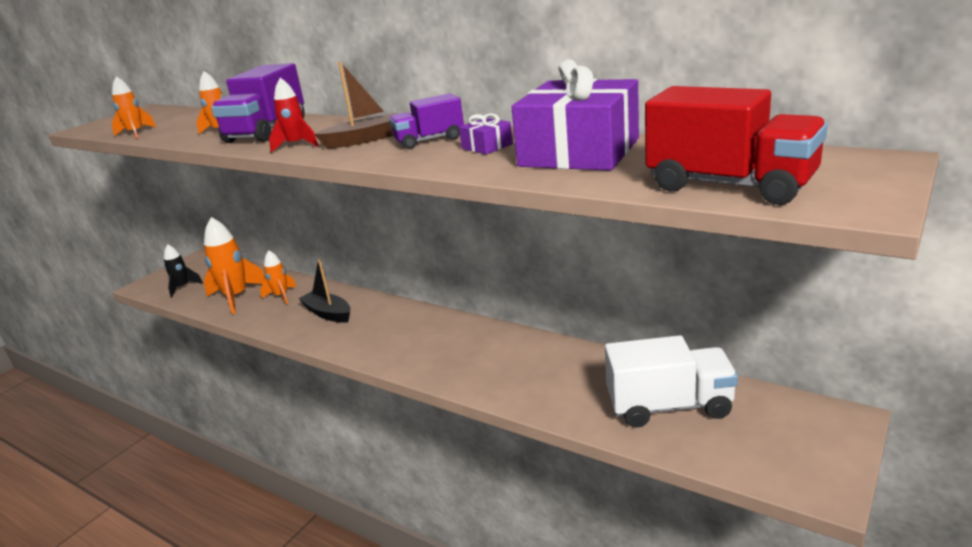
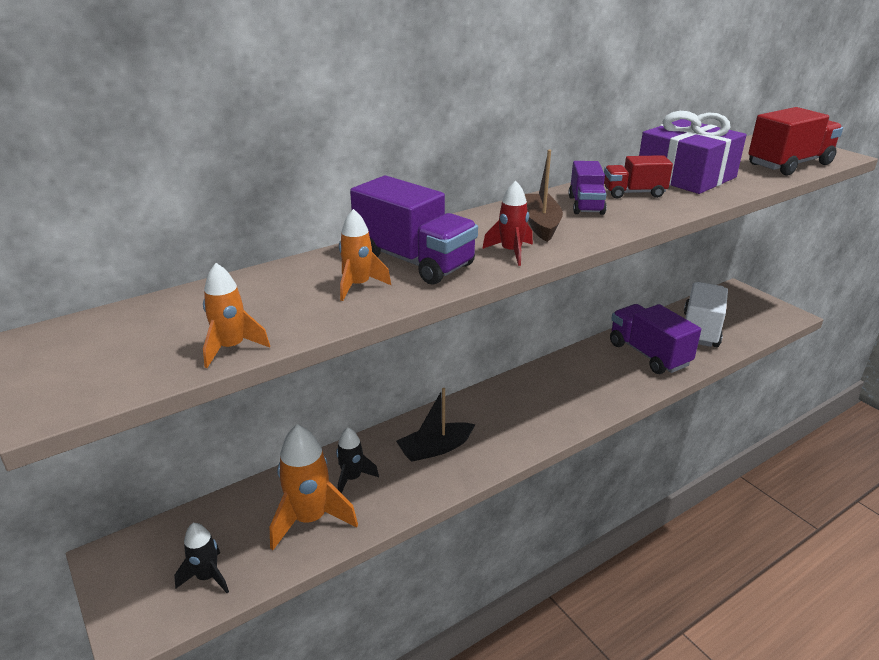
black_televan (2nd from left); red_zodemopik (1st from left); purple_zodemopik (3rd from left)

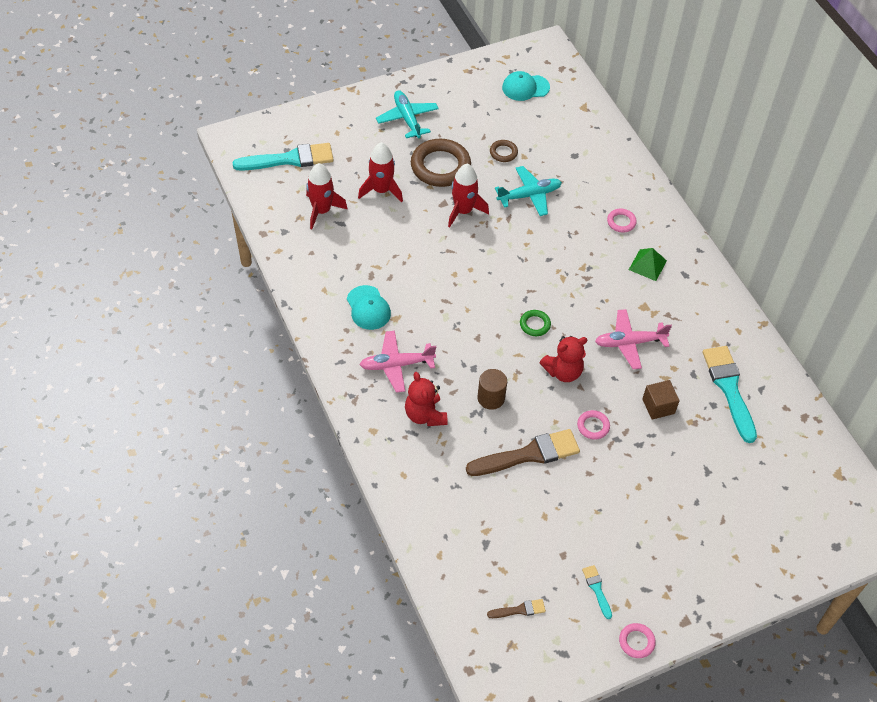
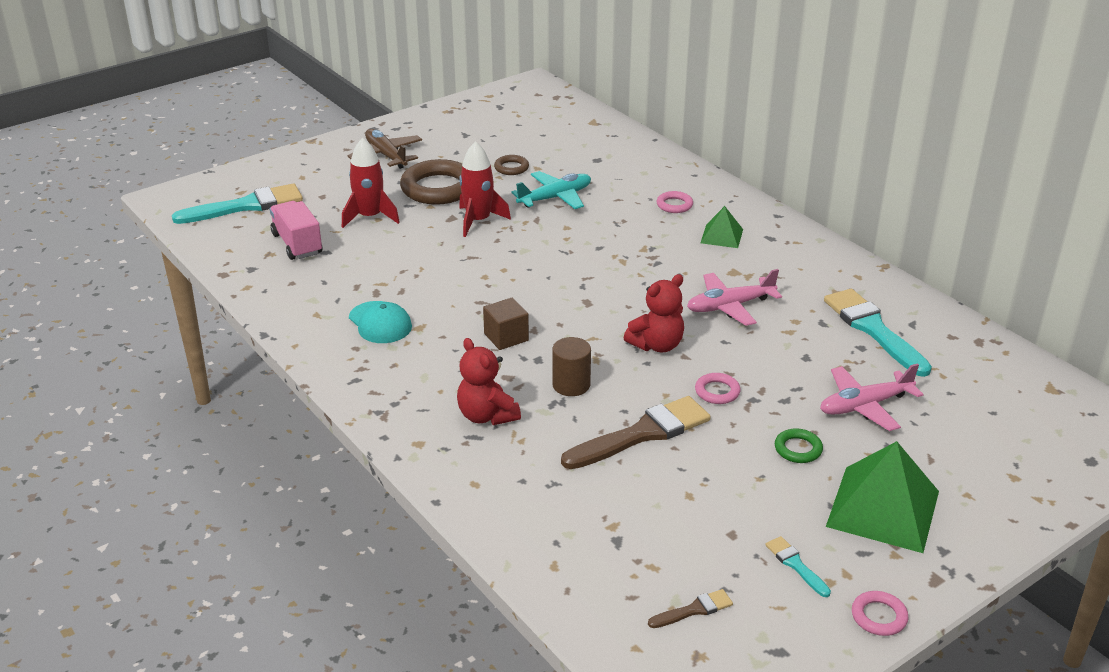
pink_zodemopik; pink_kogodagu (2nd from left); brown_kogodagu; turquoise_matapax (2nd from left in the first image); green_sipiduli; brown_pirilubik; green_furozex (2nd from left)

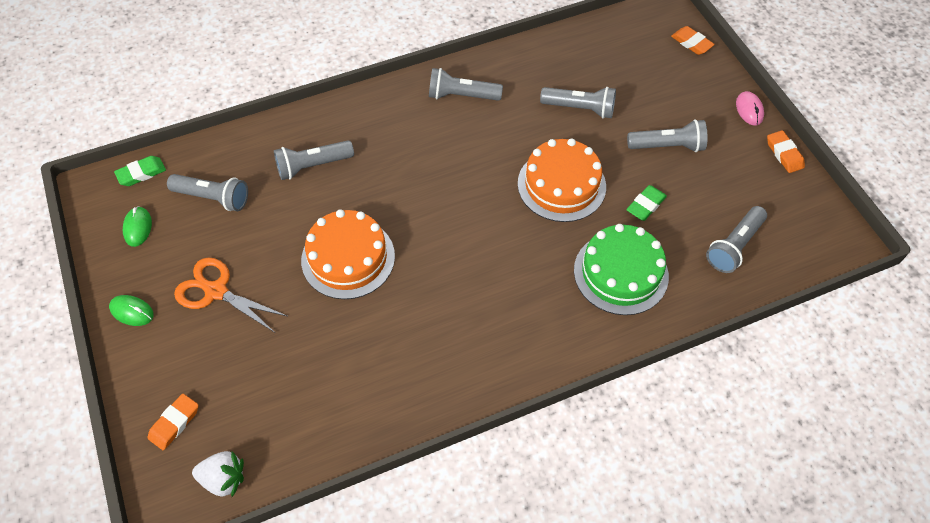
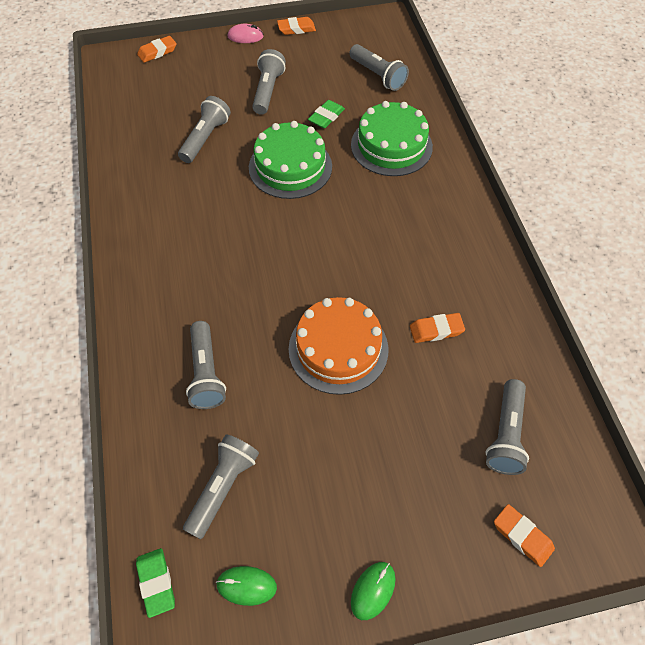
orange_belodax; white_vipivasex; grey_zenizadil (6th from left); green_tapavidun (1st from left); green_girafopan (2nd from left); orange_girafopan (3rd from left)

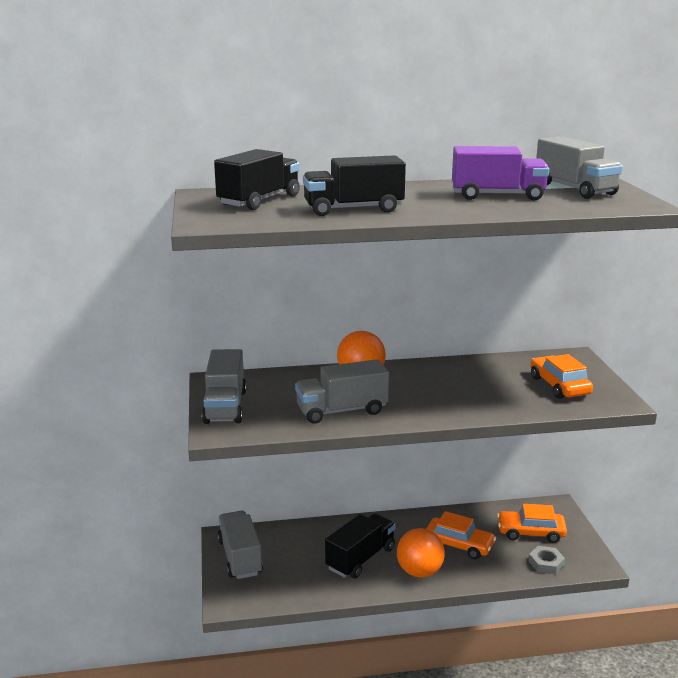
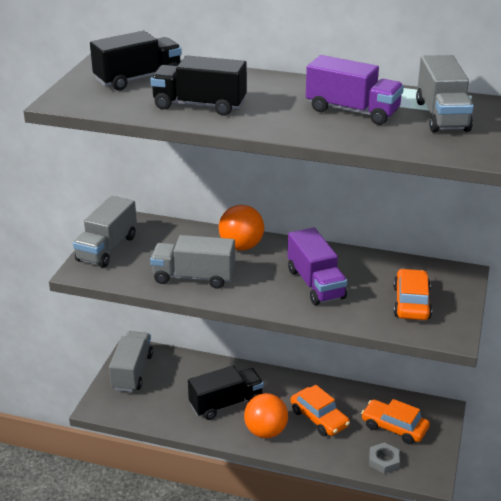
purple_zodemopik (1st from left)

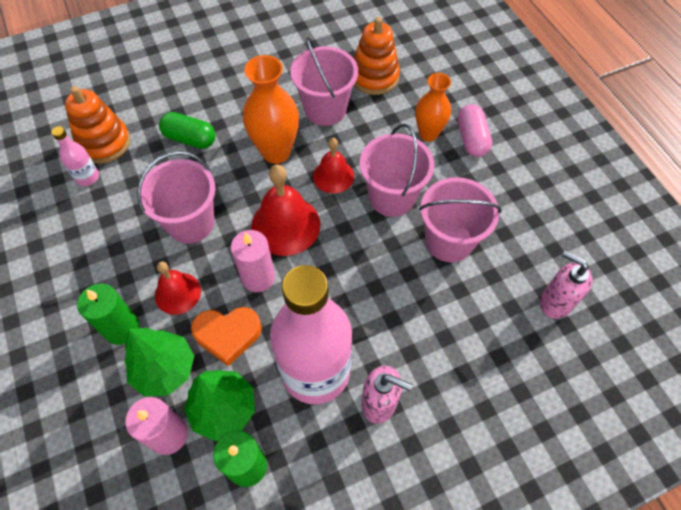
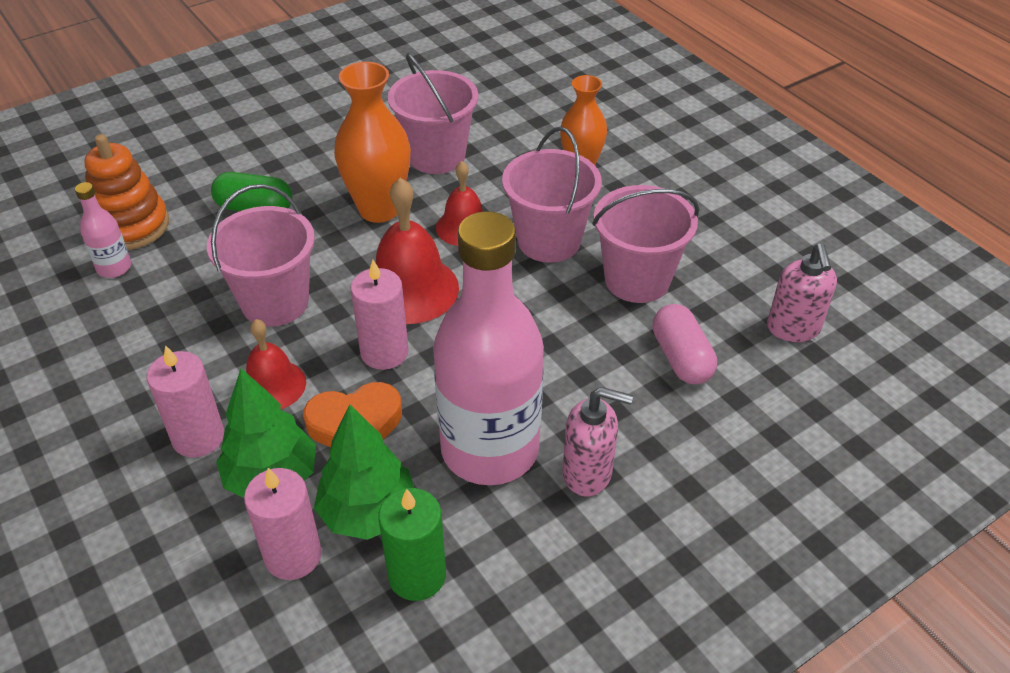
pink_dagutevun (1st from left); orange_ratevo (2nd from left in the first image); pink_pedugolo; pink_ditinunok (2nd from left)

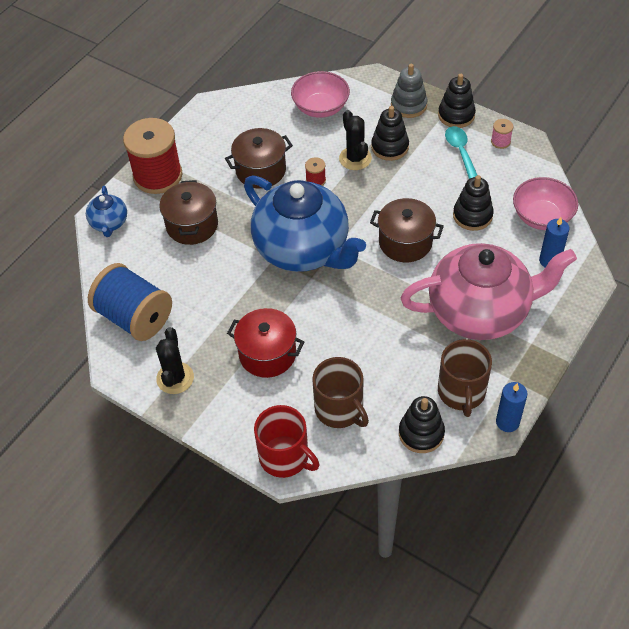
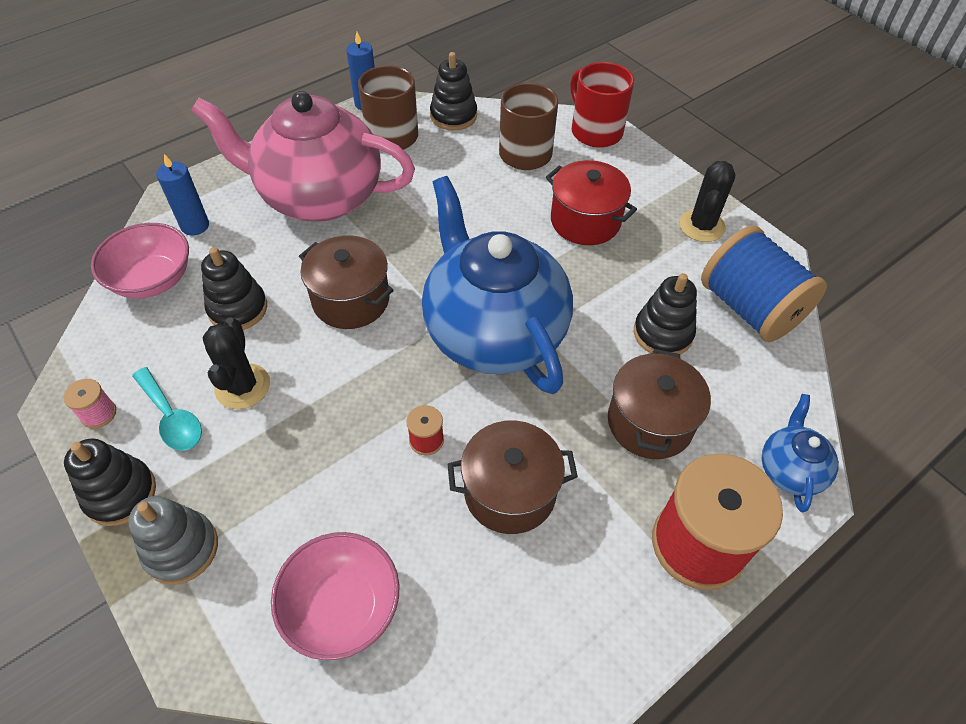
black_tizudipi (1st from left); black_ratevo (4th from left); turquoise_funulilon

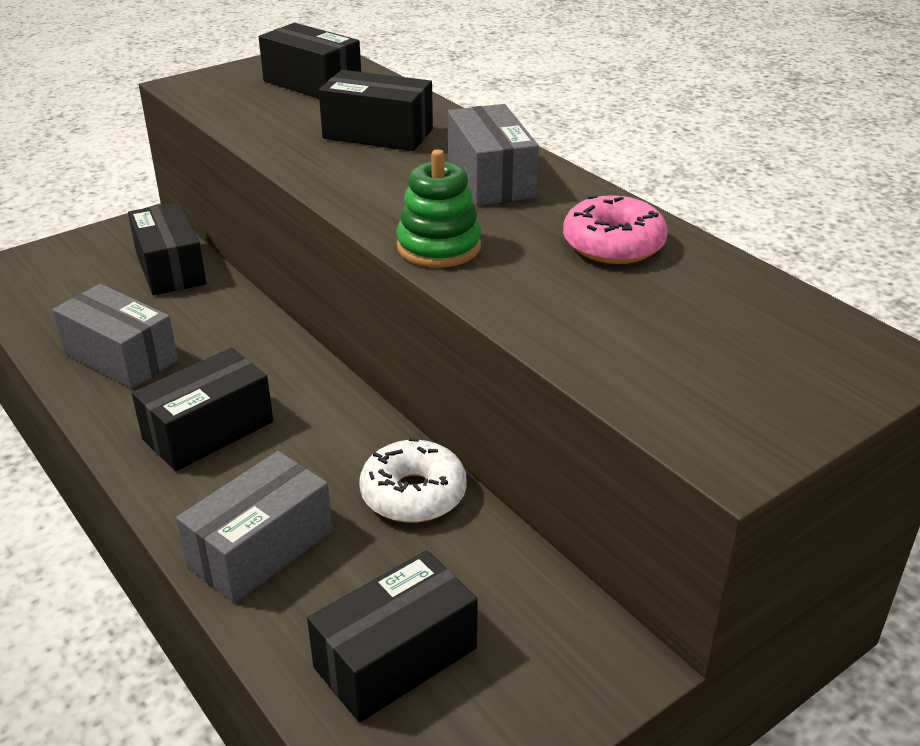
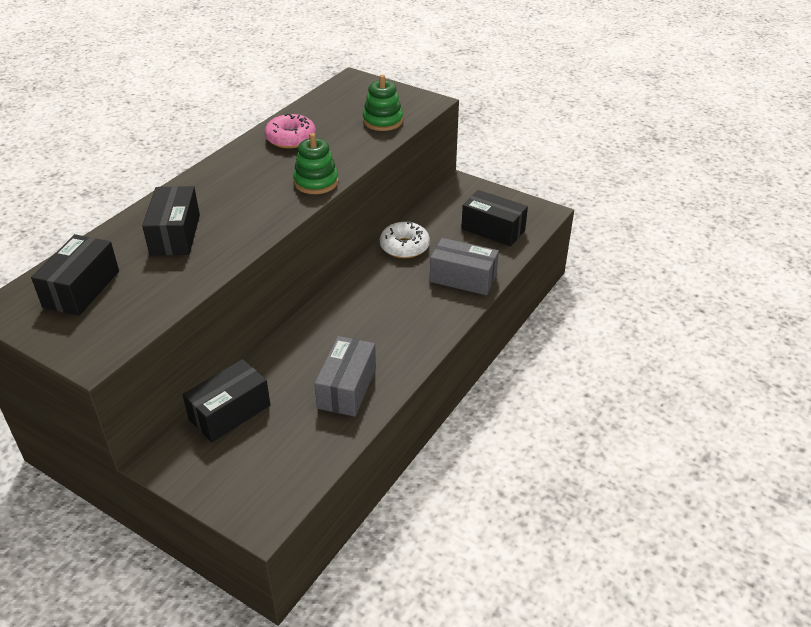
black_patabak (2nd from left in the first image); grey_patabak (3rd from left in the first image); green_ratevo (2nd from left)

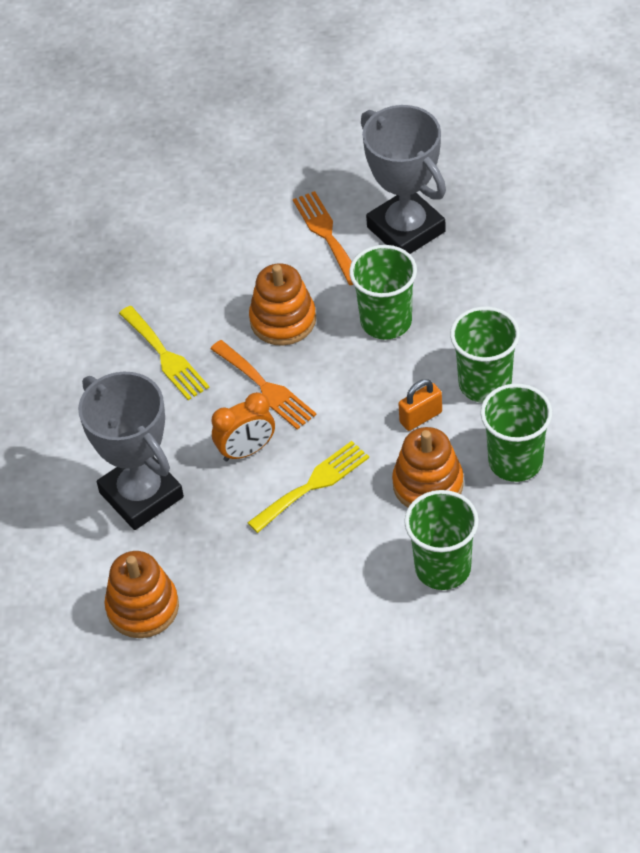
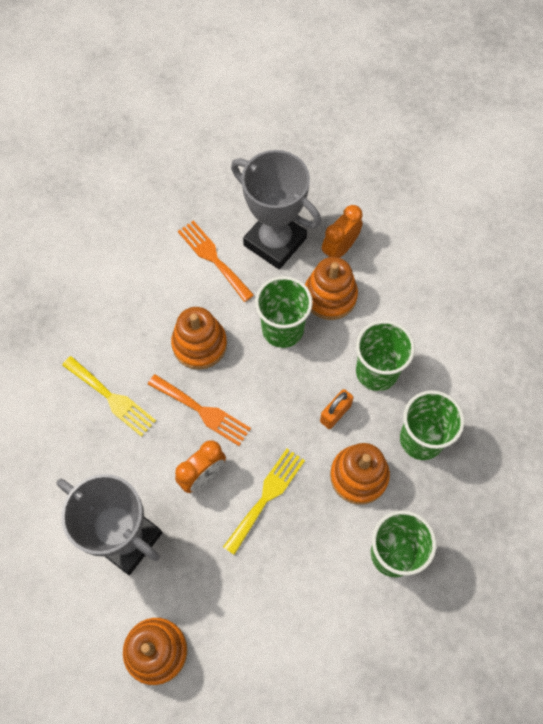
orange_ratevo (3rd from left); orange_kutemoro (2nd from left)

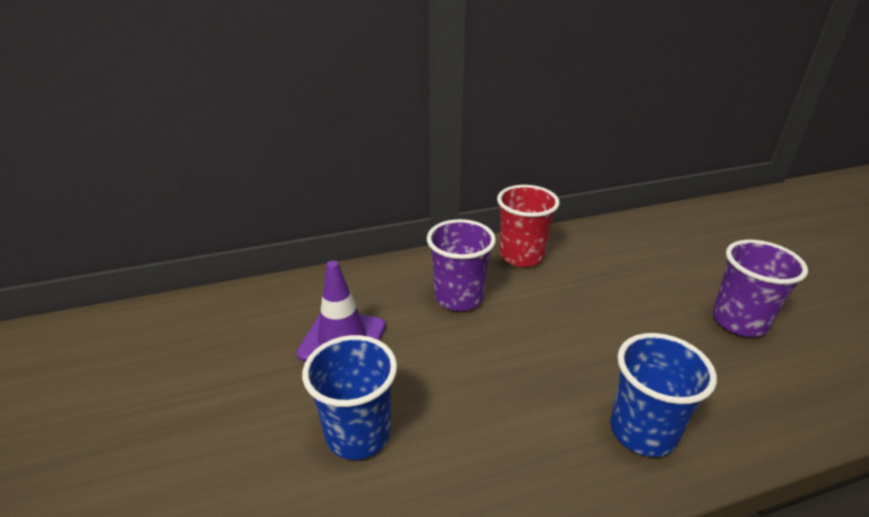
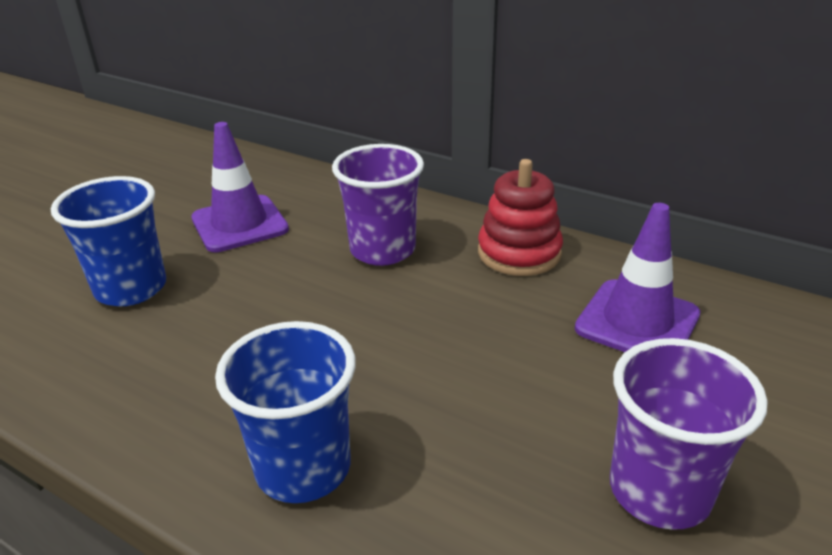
red_ratevo; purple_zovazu (2nd from left)

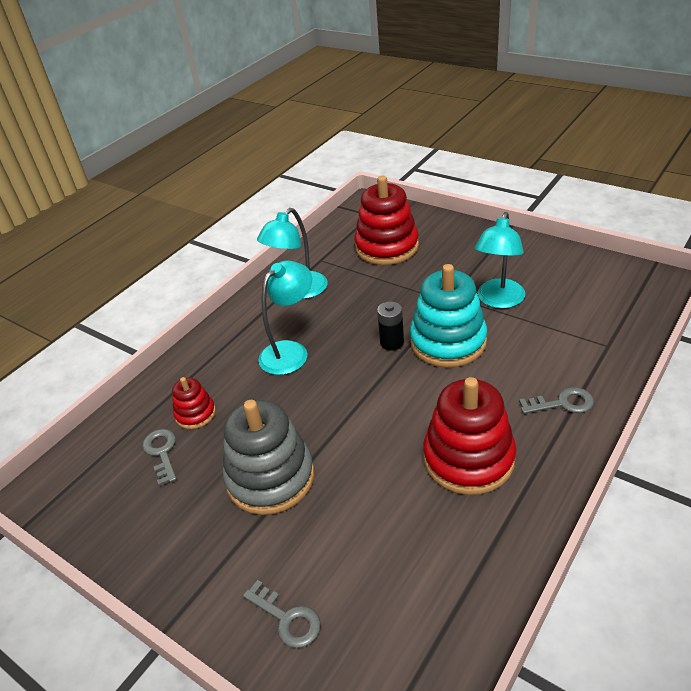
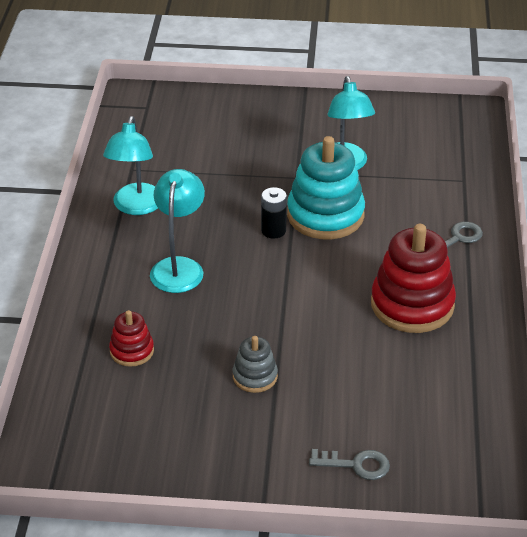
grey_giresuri (1st from left in the first image); grey_ratevo; red_ratevo (2nd from left in the first image)

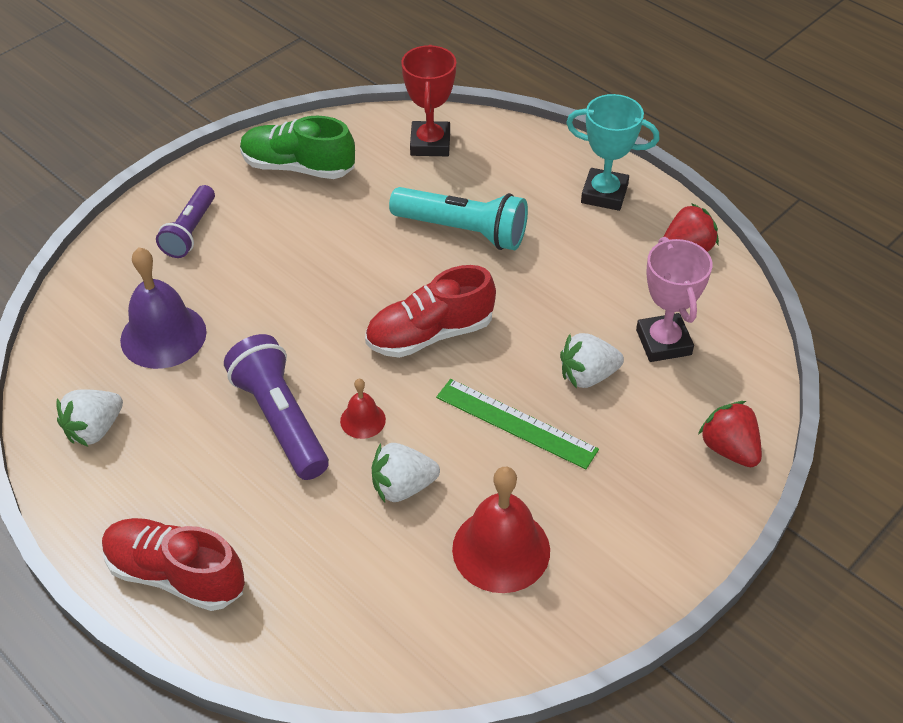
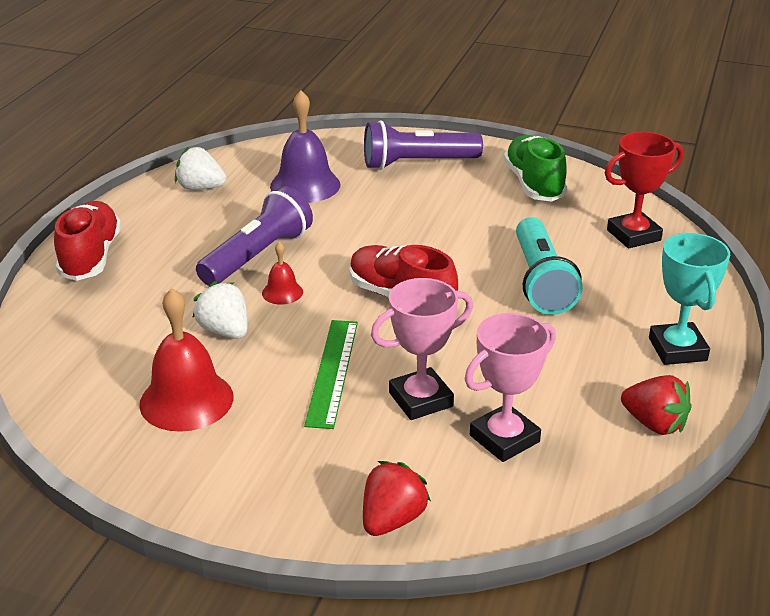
purple_zenizadil (2nd from left); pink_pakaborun (1st from left)

